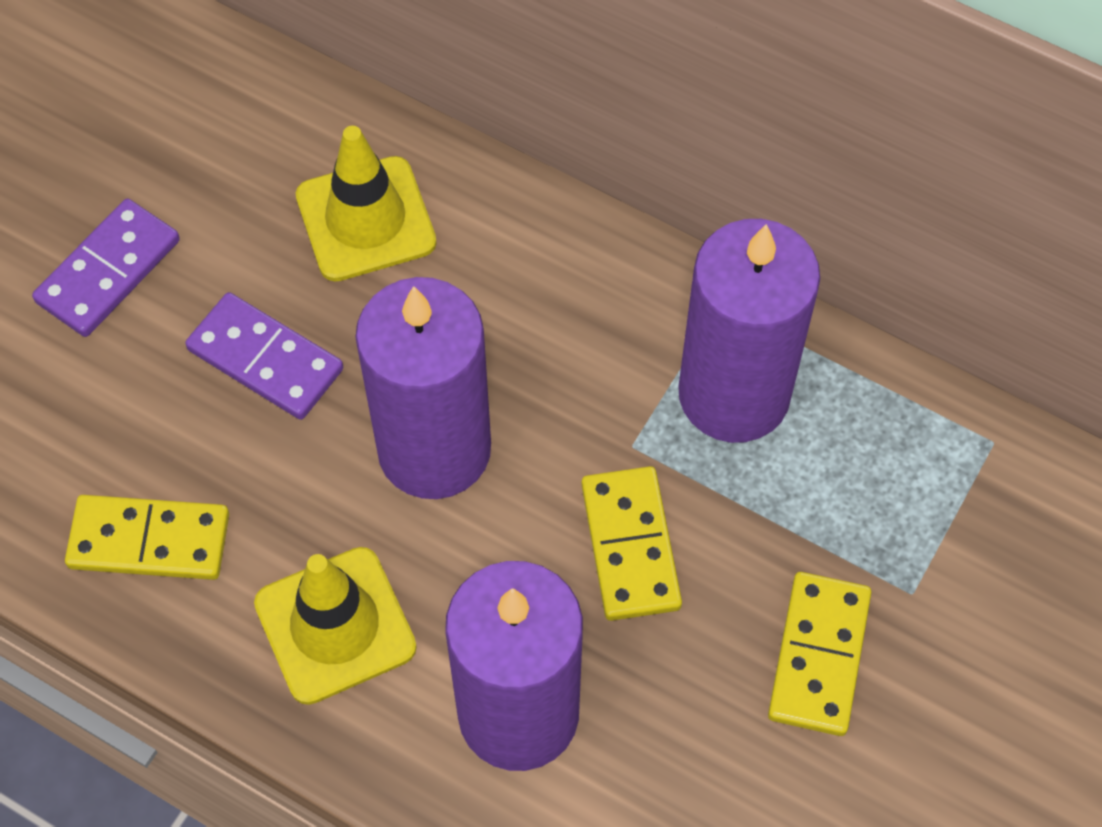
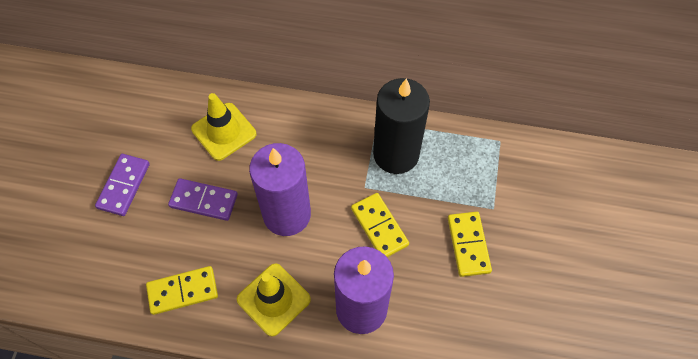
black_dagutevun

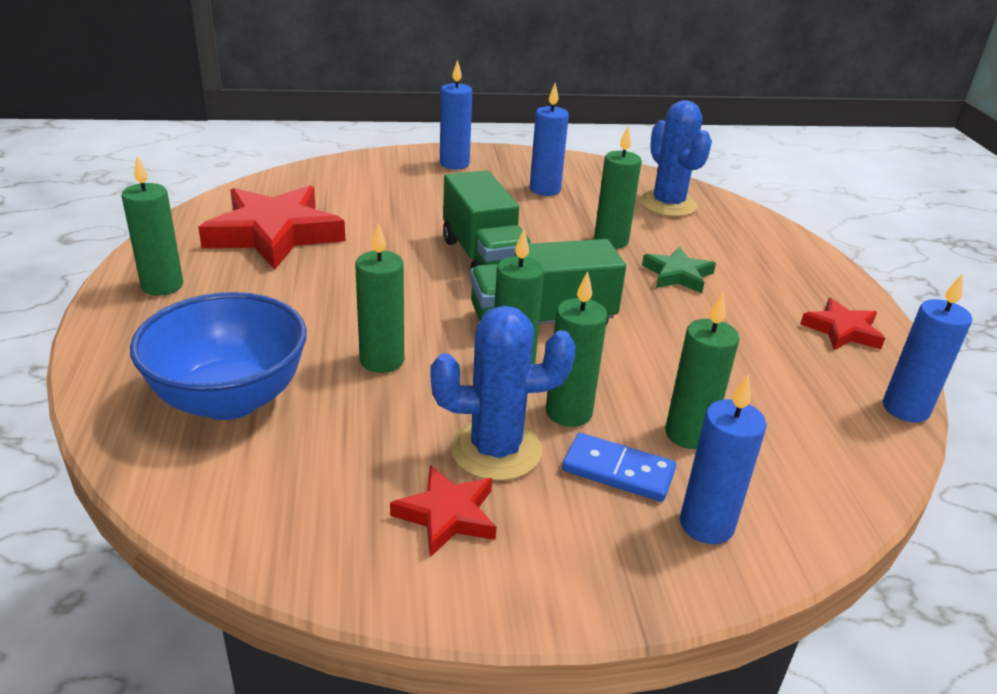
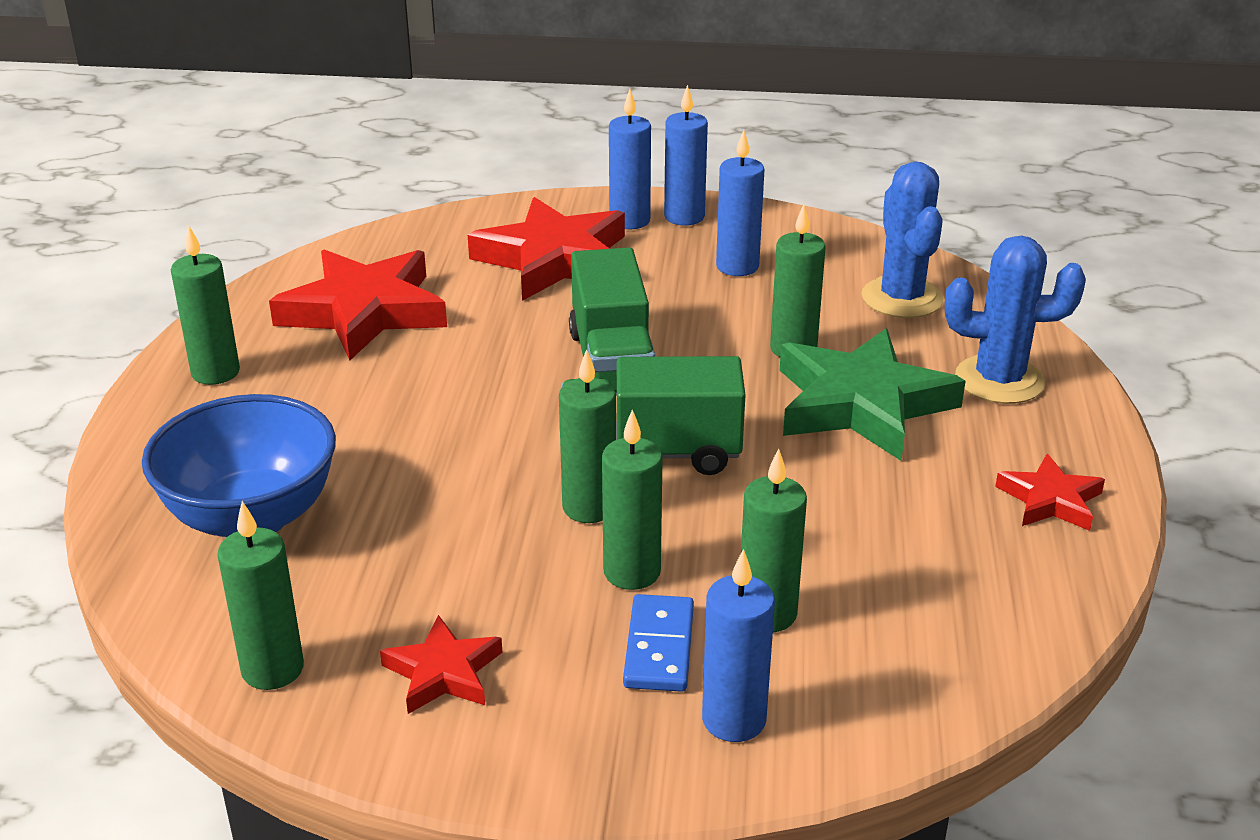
green_dagutevun (2nd from left); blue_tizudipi (2nd from left); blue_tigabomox; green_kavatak; blue_dagutevun (2nd from left); red_kavatak (3rd from left)

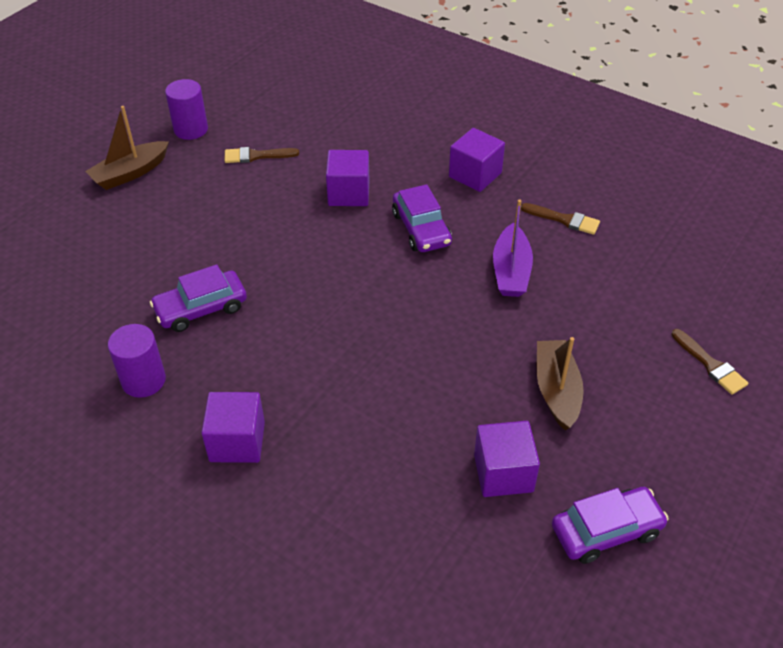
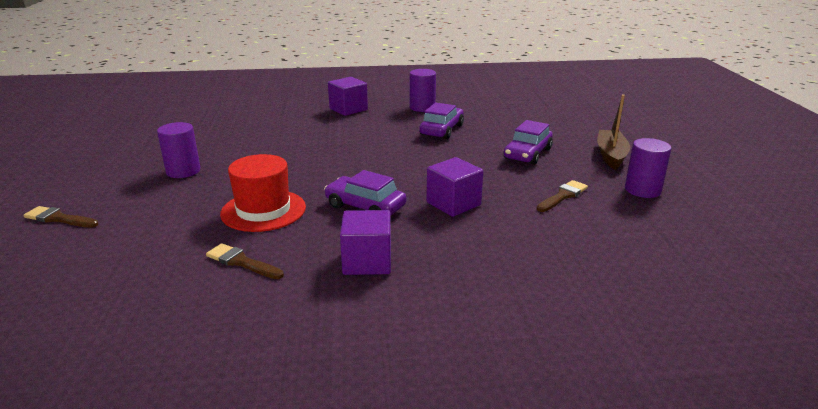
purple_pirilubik (4th from left in the first image); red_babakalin; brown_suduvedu (2nd from left); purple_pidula (1st from left); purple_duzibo (3rd from left)

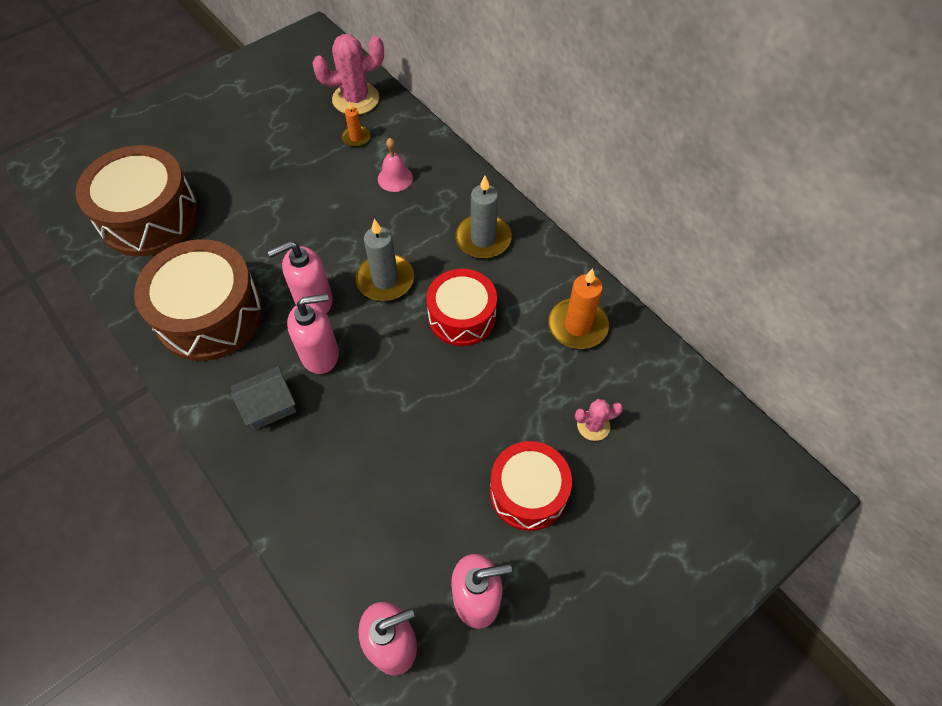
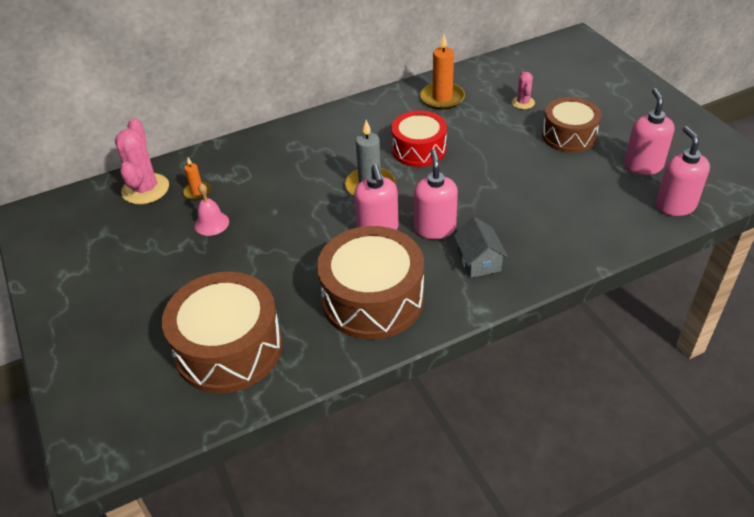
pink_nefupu; grey_dagutevun (2nd from left in the first image); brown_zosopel (3rd from left)

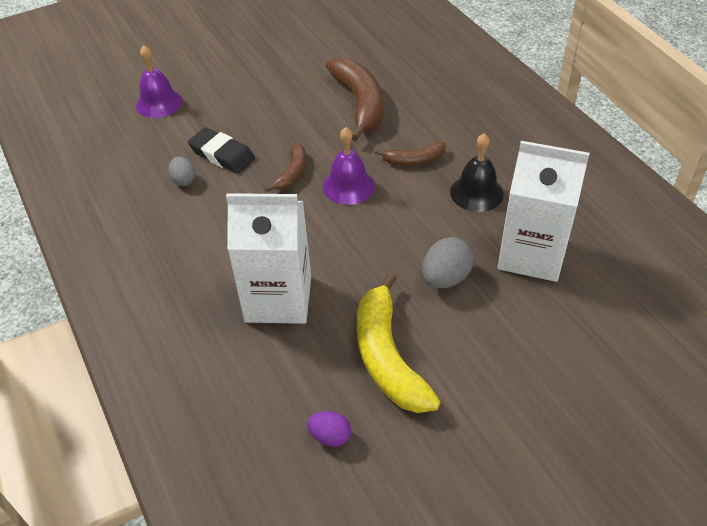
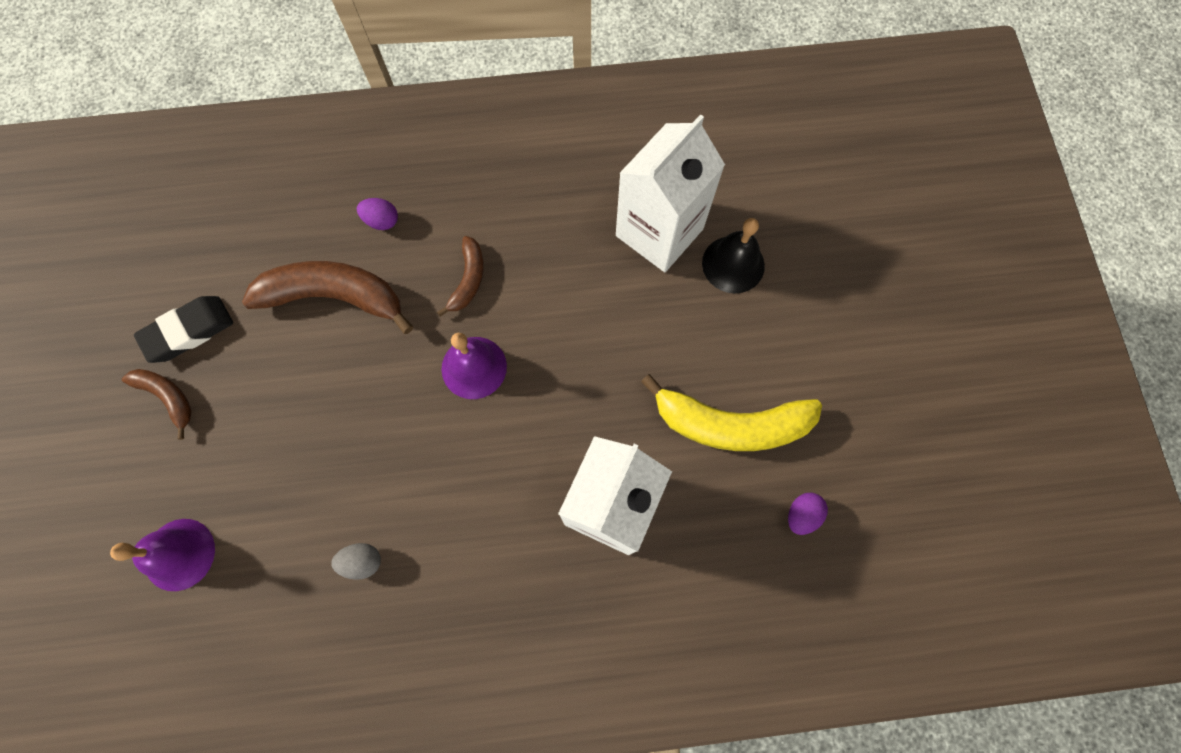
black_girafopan; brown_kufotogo (1st from left); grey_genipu (2nd from left in the first image); black_nefupu; purple_genipu (1st from left)

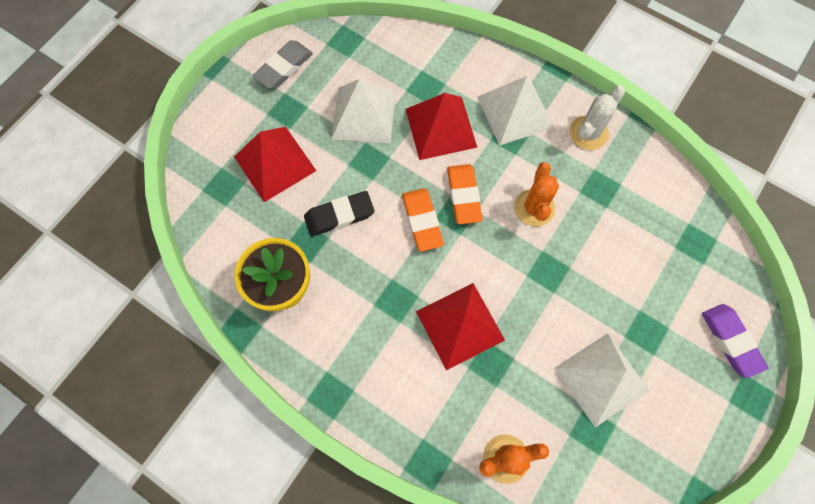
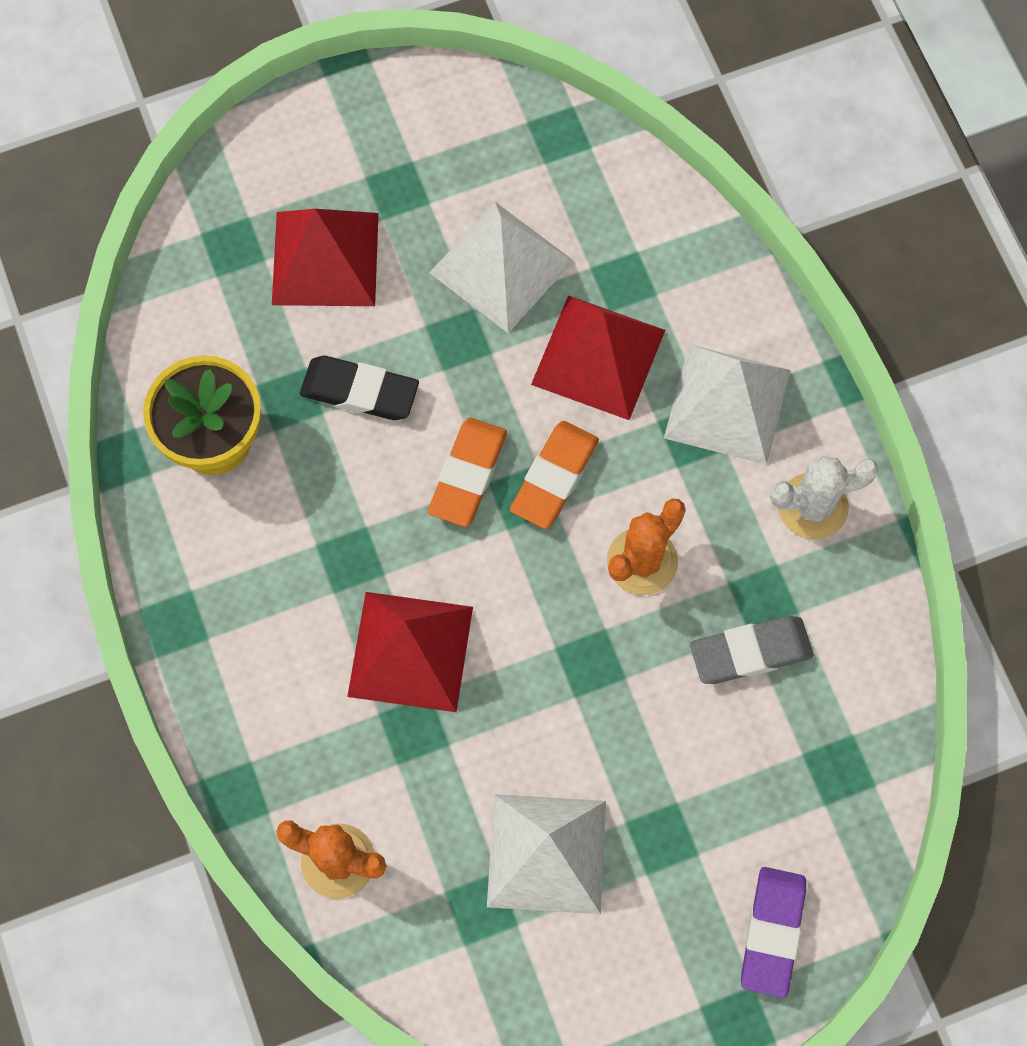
grey_girafopan

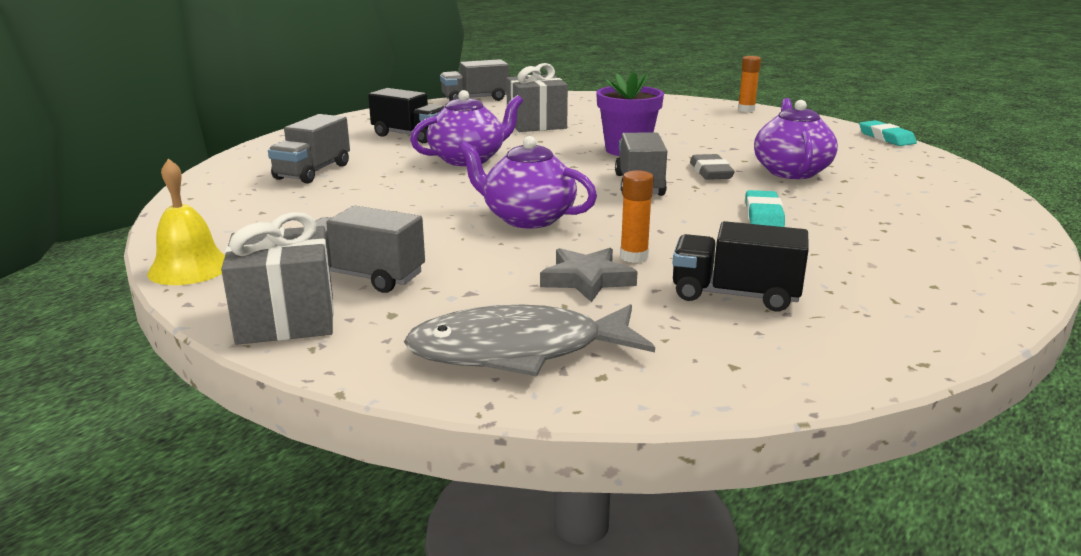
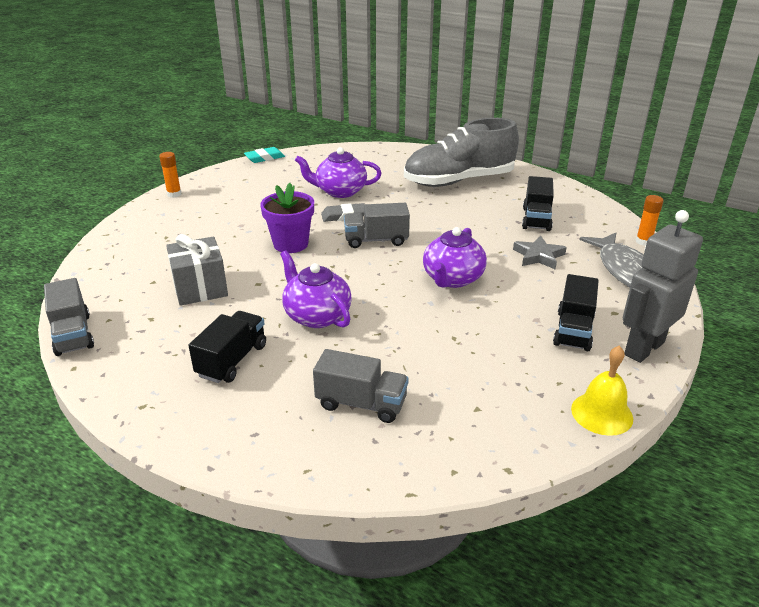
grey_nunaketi; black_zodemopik (3rd from left); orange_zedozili (2nd from left); turquoise_girafopan (1st from left in the first image); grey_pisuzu

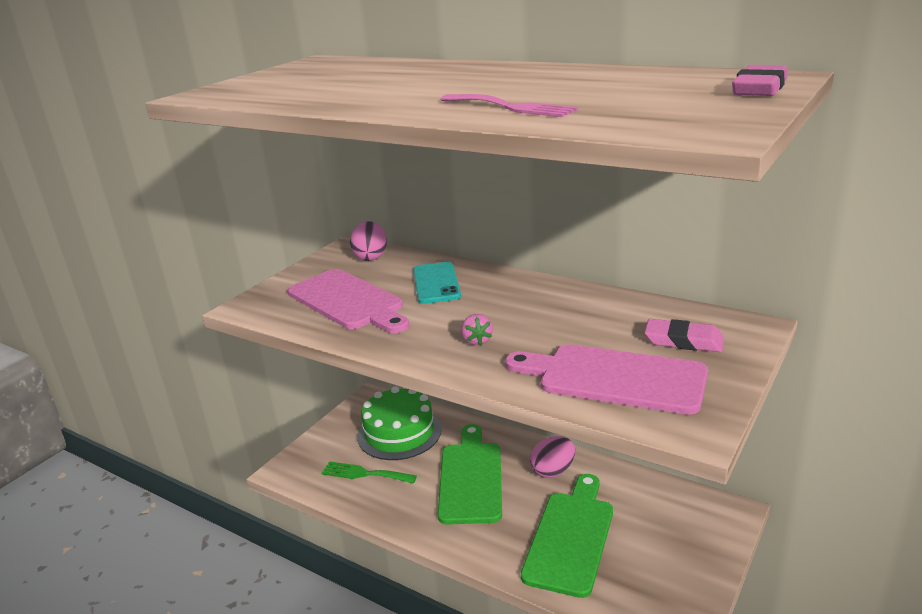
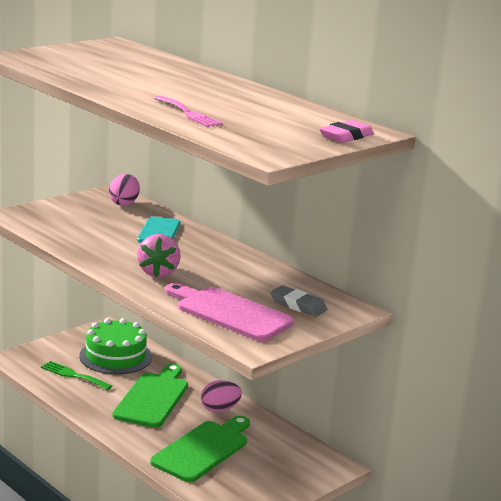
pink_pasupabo (1st from left in the first image); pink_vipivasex; grey_girafopan

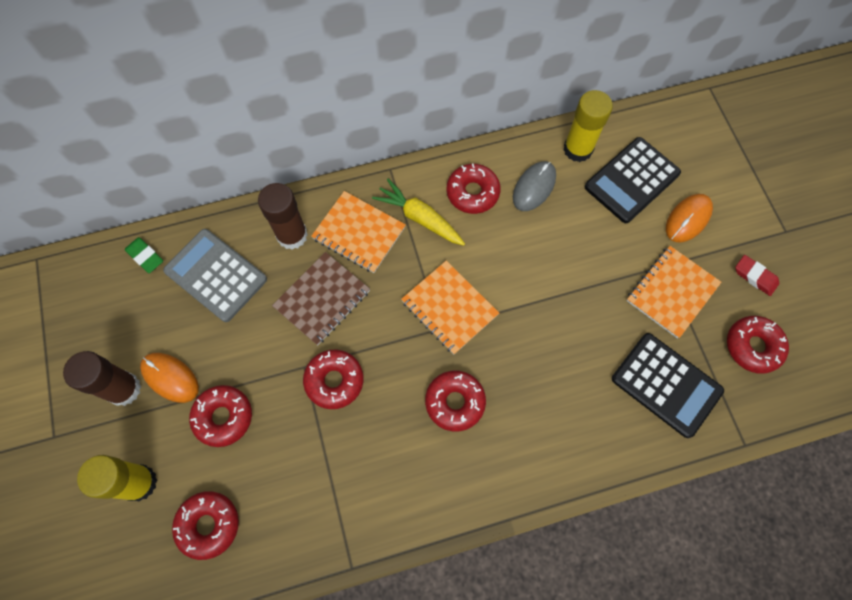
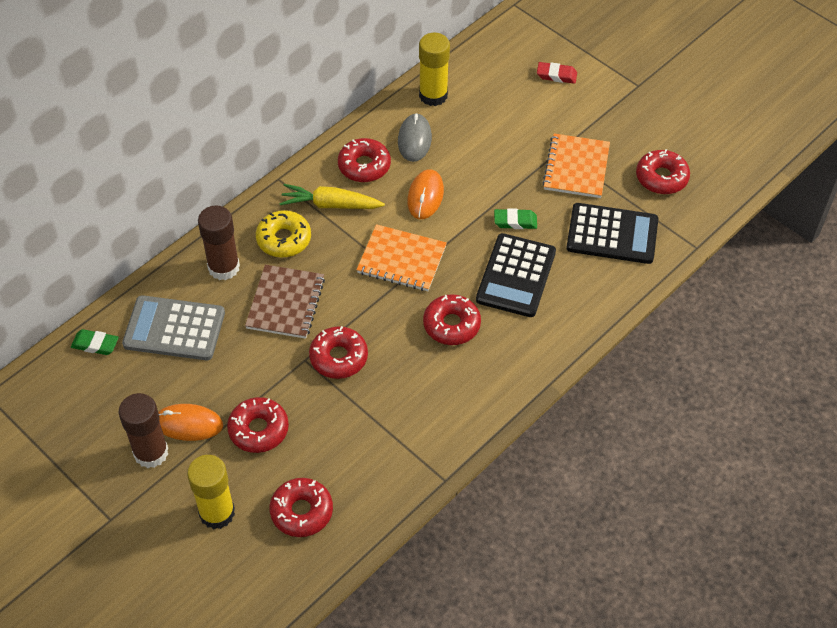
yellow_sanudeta; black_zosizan (1st from left); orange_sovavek (2nd from left); red_girafopan; green_girafopan (2nd from left)

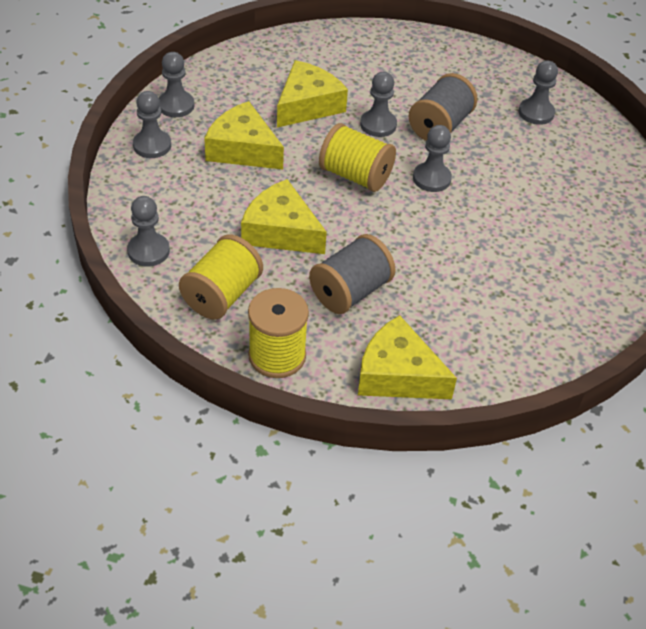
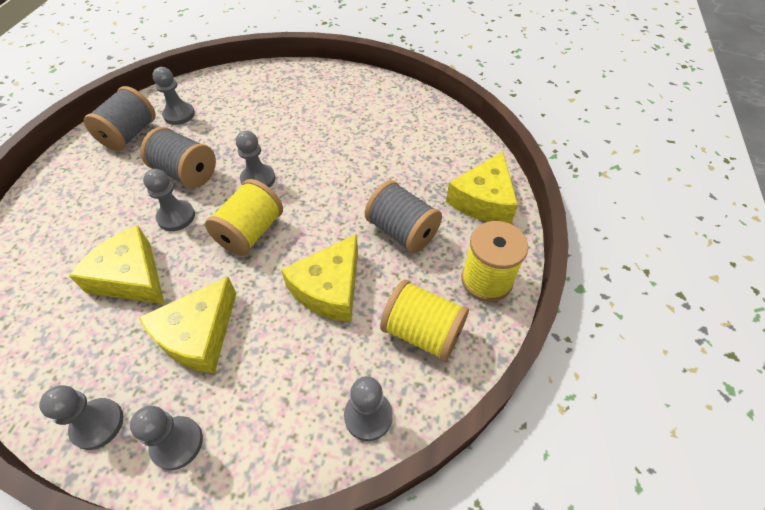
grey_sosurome (1st from left)

